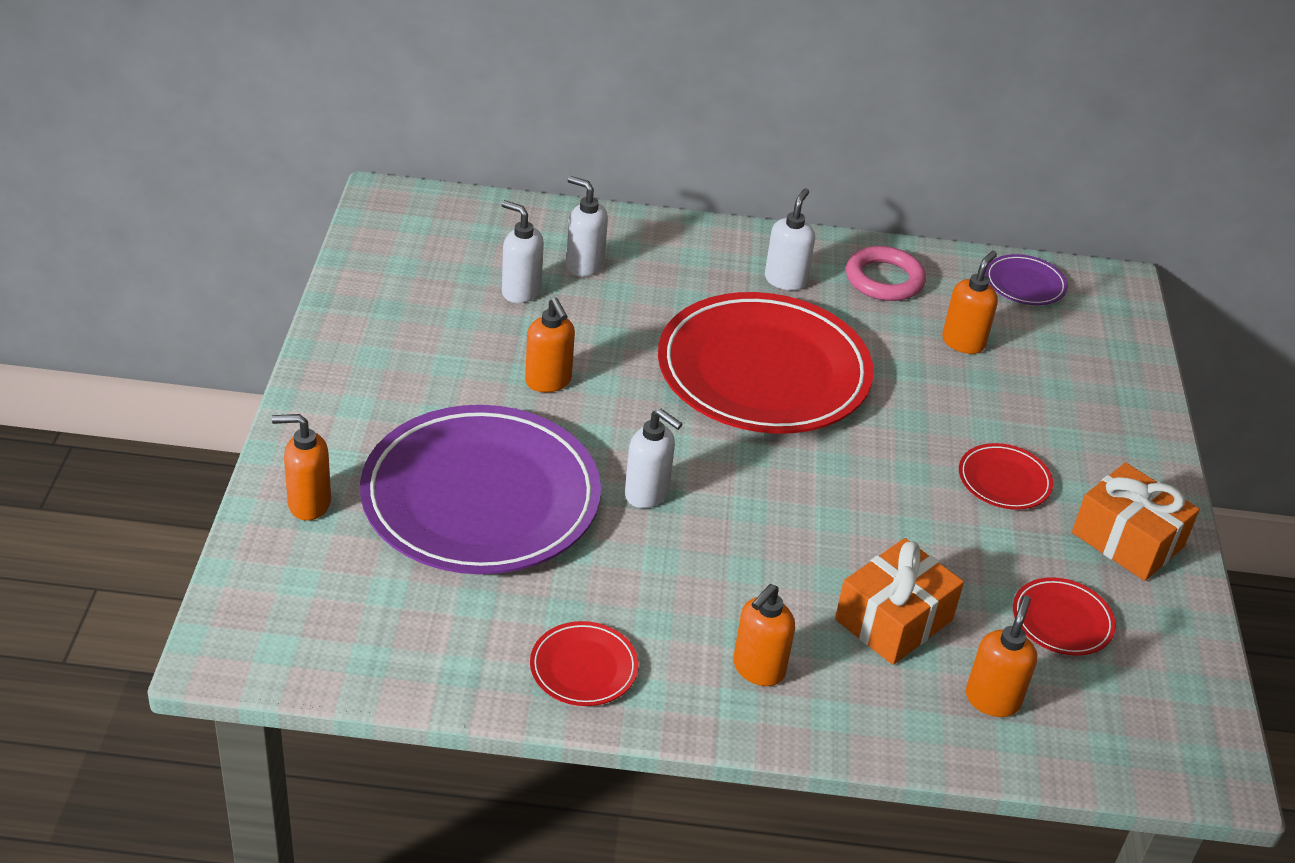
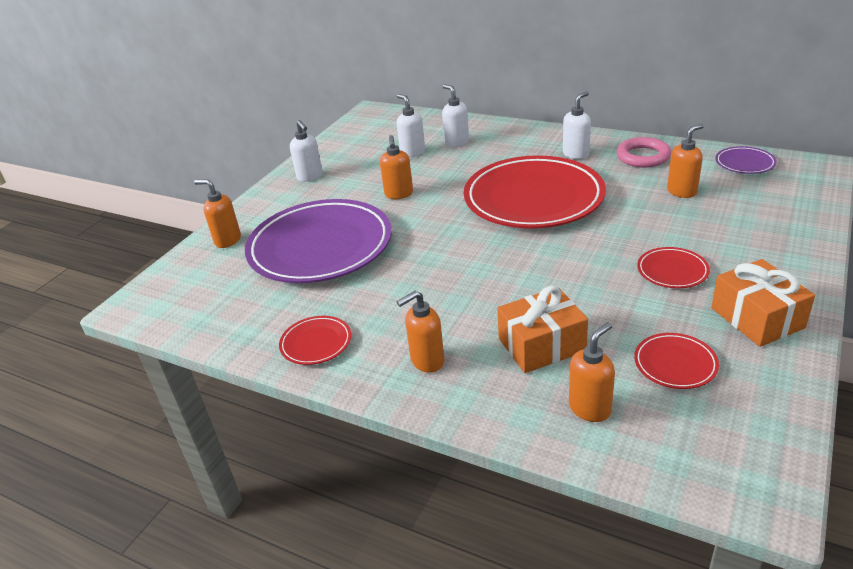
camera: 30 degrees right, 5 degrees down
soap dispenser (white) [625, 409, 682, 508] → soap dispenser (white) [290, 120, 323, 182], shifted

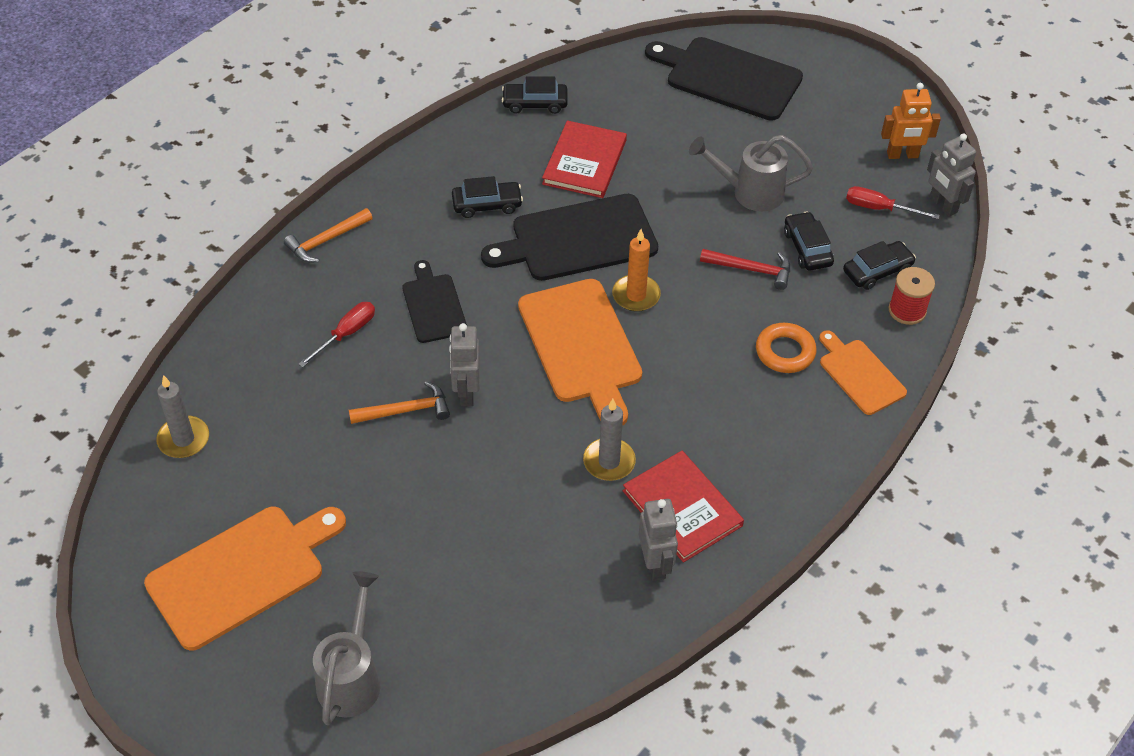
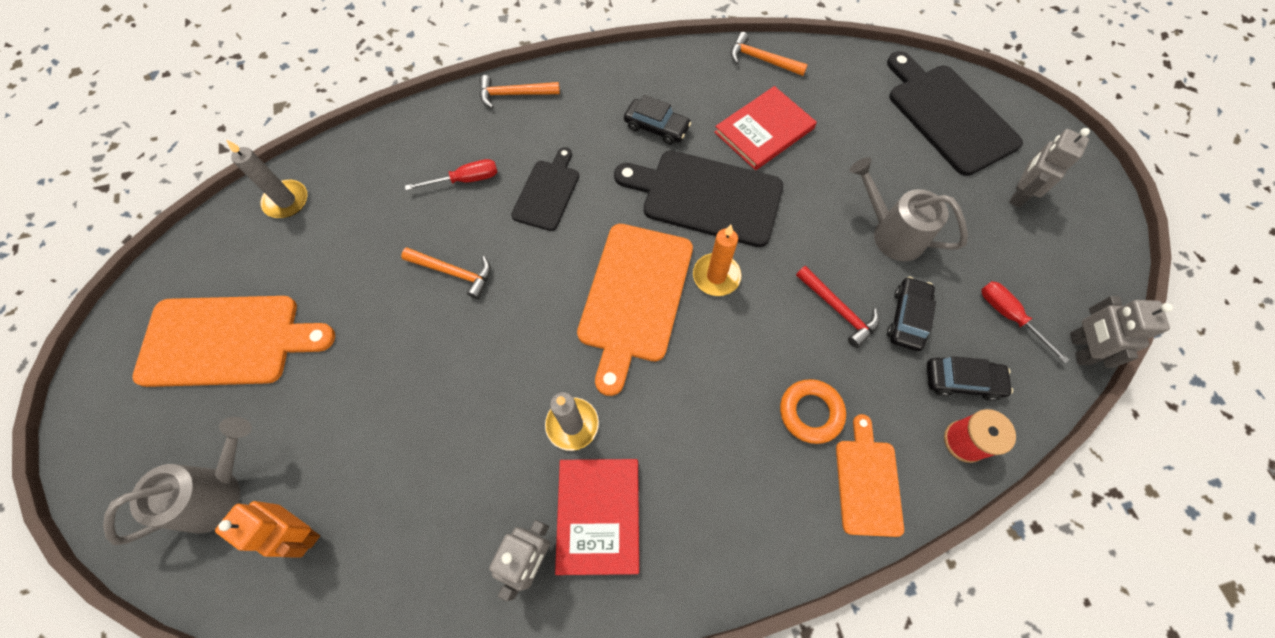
camera: 35 degrees right, 15 degrees up
robot (orange) [881, 83, 941, 159] → robot (orange) [215, 501, 320, 557], shifted
car (black) [502, 76, 568, 114] → hammer (orange) [731, 32, 808, 76]
robot (grey) [449, 323, 480, 406] → robot (grey) [1009, 128, 1090, 208], shifted

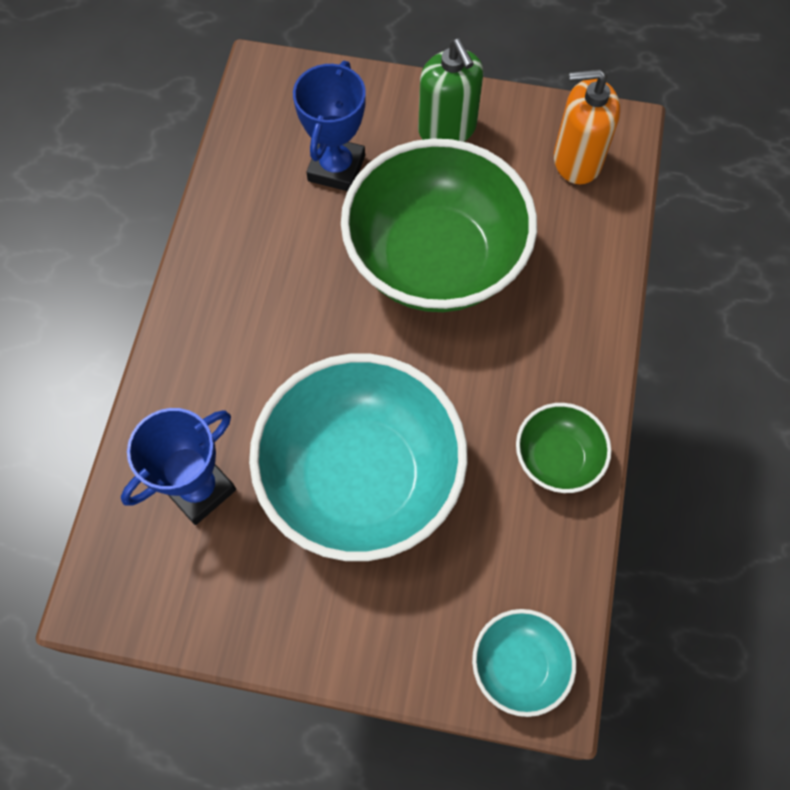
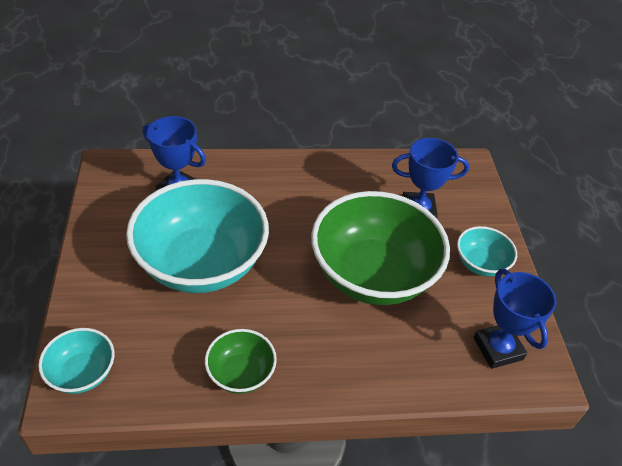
camera: 70 degrees right, 20 degrees down
soap dispenser (green) [418, 38, 483, 142] → bowl (turquoise) [457, 226, 517, 276]
soap dispenser (orange) [554, 69, 620, 184] → trophy (blue) [474, 269, 556, 369]

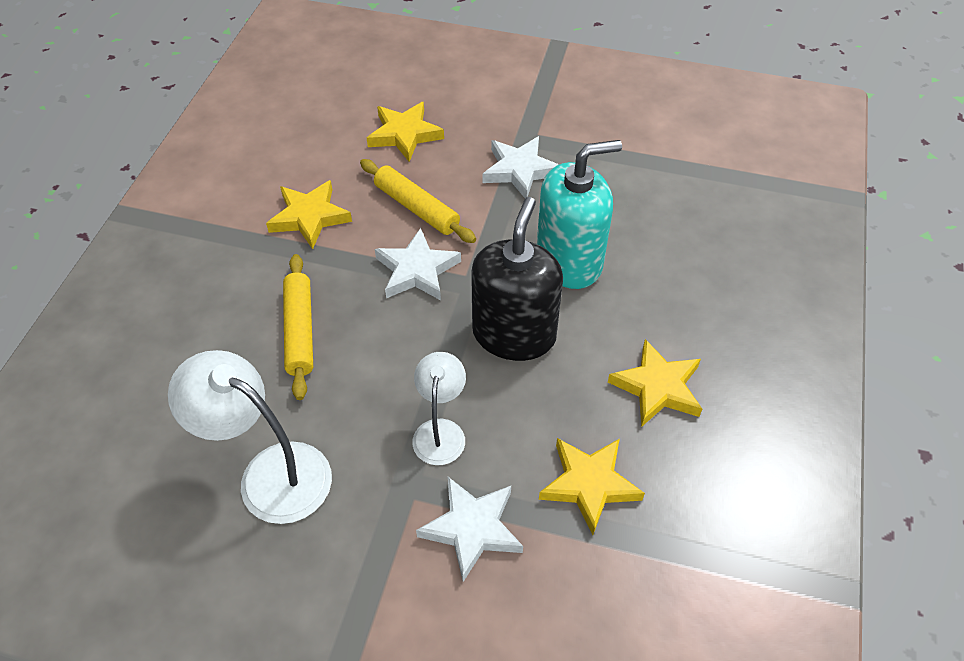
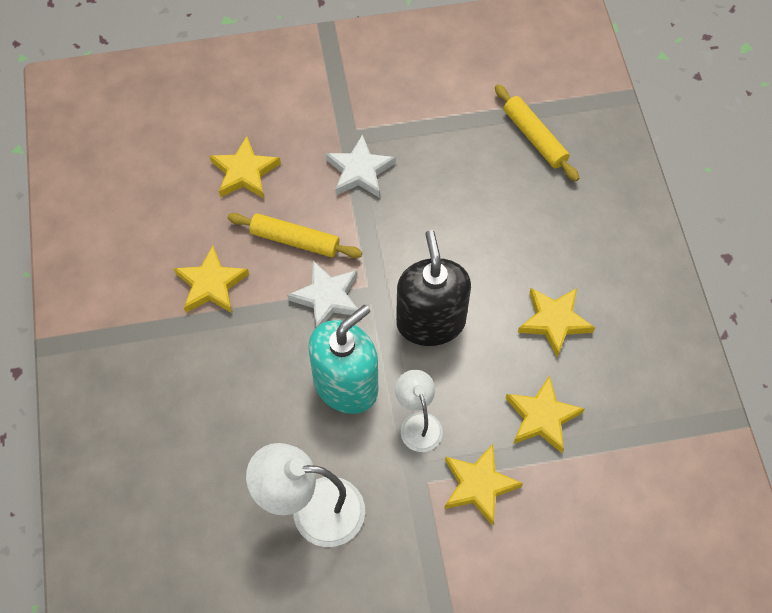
camera: 25 degrees left, 10 degrees up
soap dispenser (turquoise) [537, 140, 622, 289] → soap dispenser (turquoise) [308, 305, 378, 414], shifted
star (white) [416, 477, 523, 582] → star (yellow) [445, 444, 523, 526]
rolling pin (yellow) [283, 254, 313, 400] → rolling pin (yellow) [495, 84, 579, 181], shifted

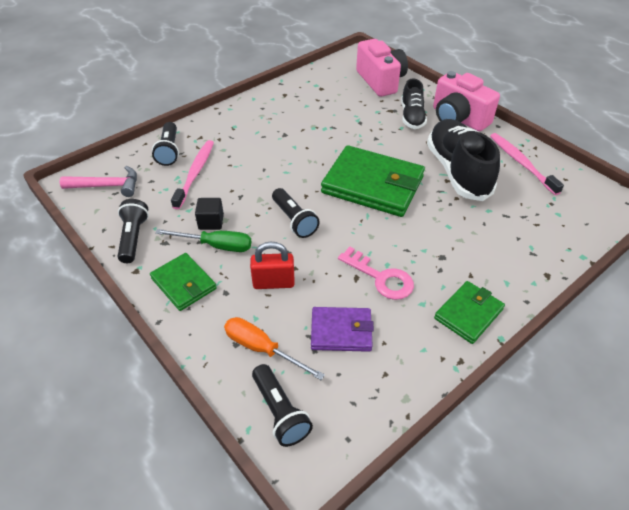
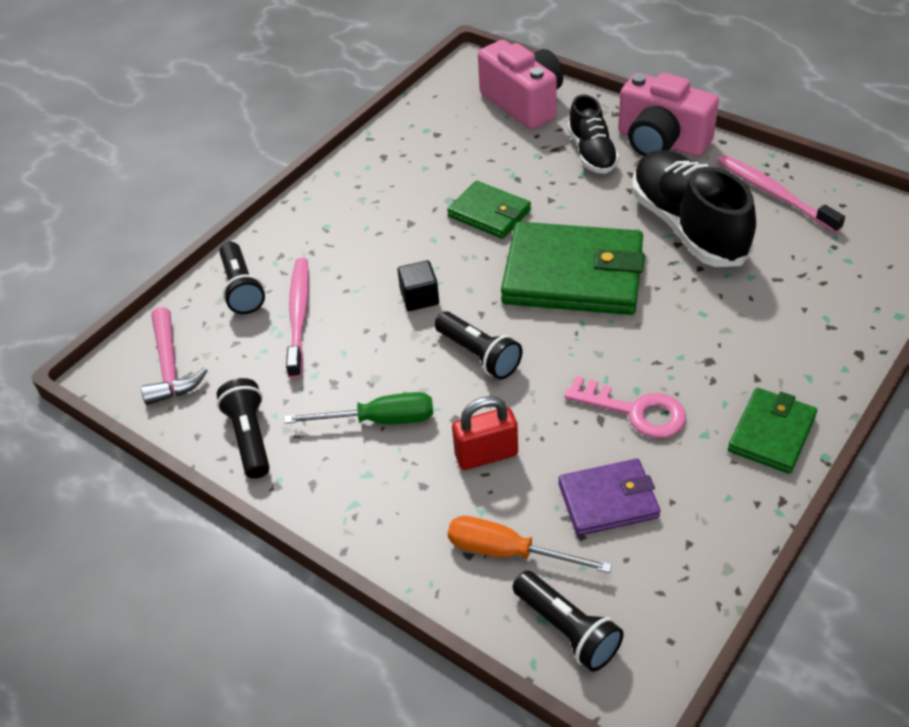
camera: 10 degrees left, 0 degrees up
hammer (pink) [60, 166, 137, 197] → hammer (pink) [141, 307, 208, 405], 90 degrees clockwise
cube (black) [195, 198, 224, 230] → cube (black) [397, 260, 439, 311], shifted
wallet (green) [150, 253, 217, 311] → wallet (green) [447, 181, 531, 239], shifted

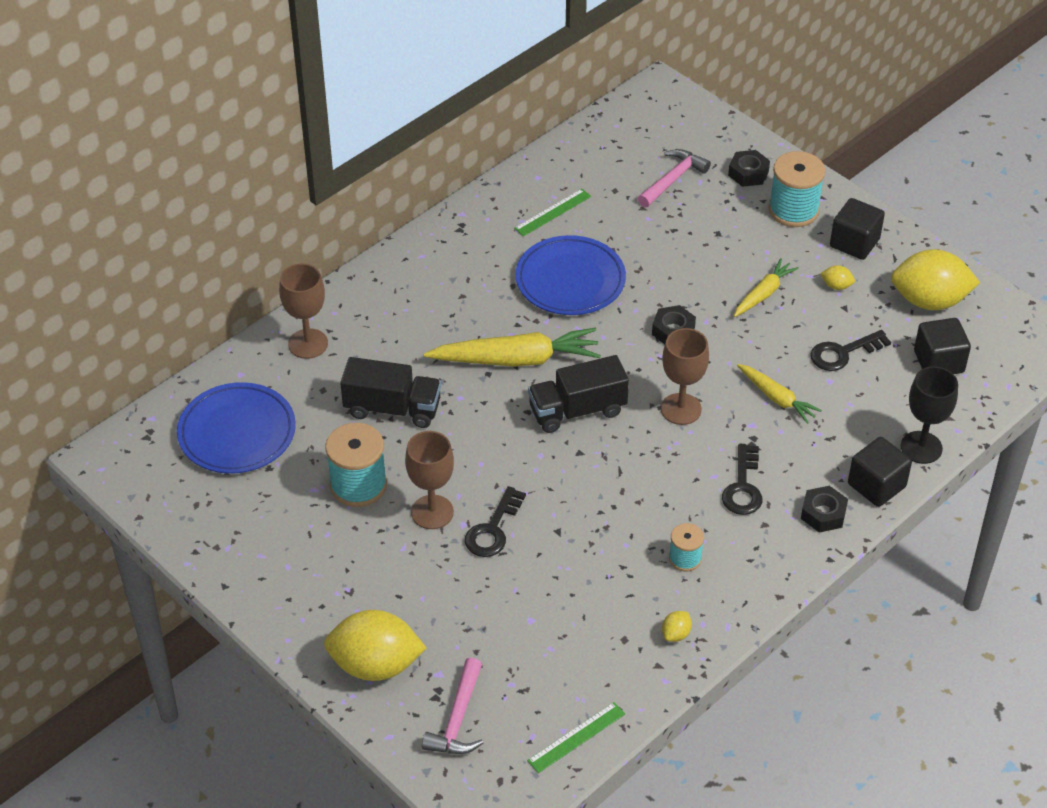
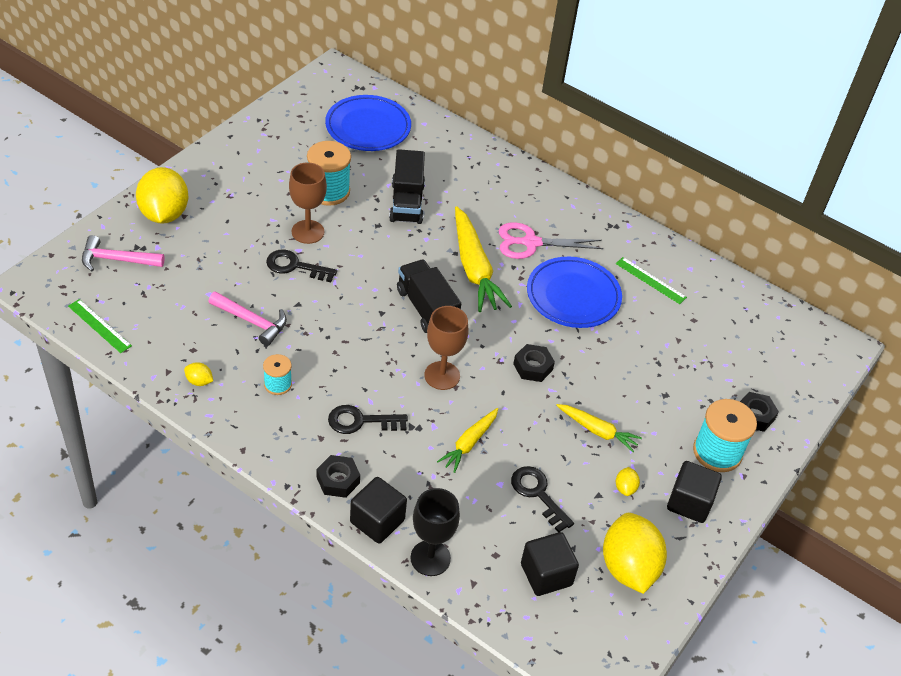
camera: 75 degrees right, 0 degrees up
hammer (pink) [638, 149, 711, 207] → hammer (pink) [208, 292, 287, 346], shifted
- → scissors (pink) [499, 222, 603, 259]
goblet (brown) [279, 263, 328, 359] → -

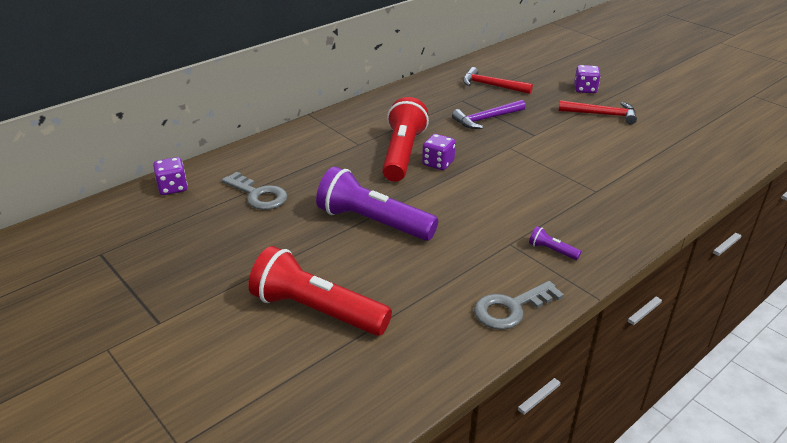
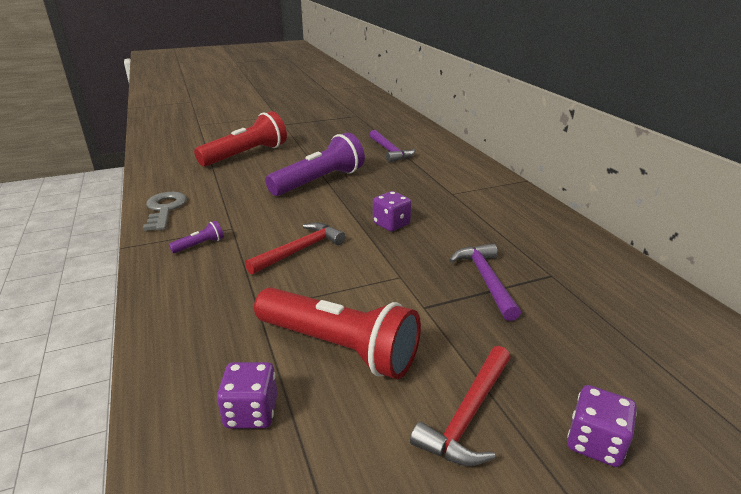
camera: 110 degrees right, 5 degrees down
dice (purple) [153, 157, 187, 195] → dice (purple) [217, 362, 278, 428], shifted
hammer (red) [463, 67, 533, 94] → hammer (red) [245, 222, 345, 275], shifted
flashlight (red) [382, 97, 429, 182] → flashlight (red) [254, 287, 421, 379], shifted
key (grey) [222, 172, 287, 210] → hammer (purple) [369, 130, 416, 163]

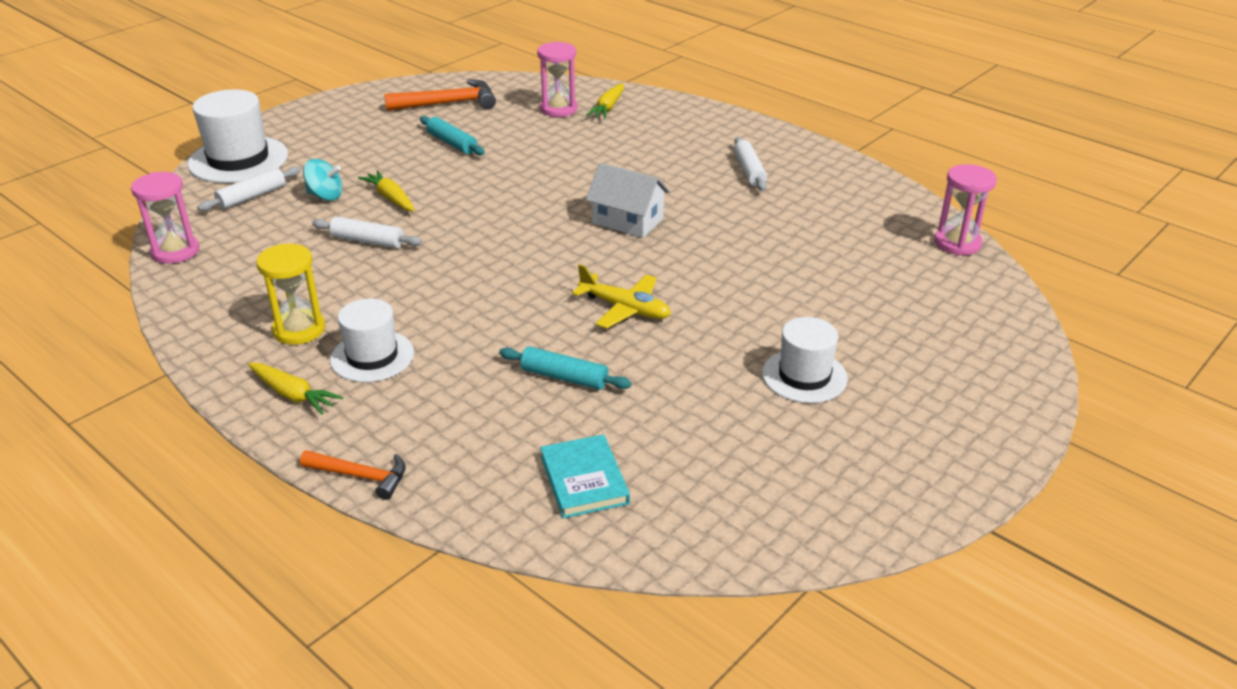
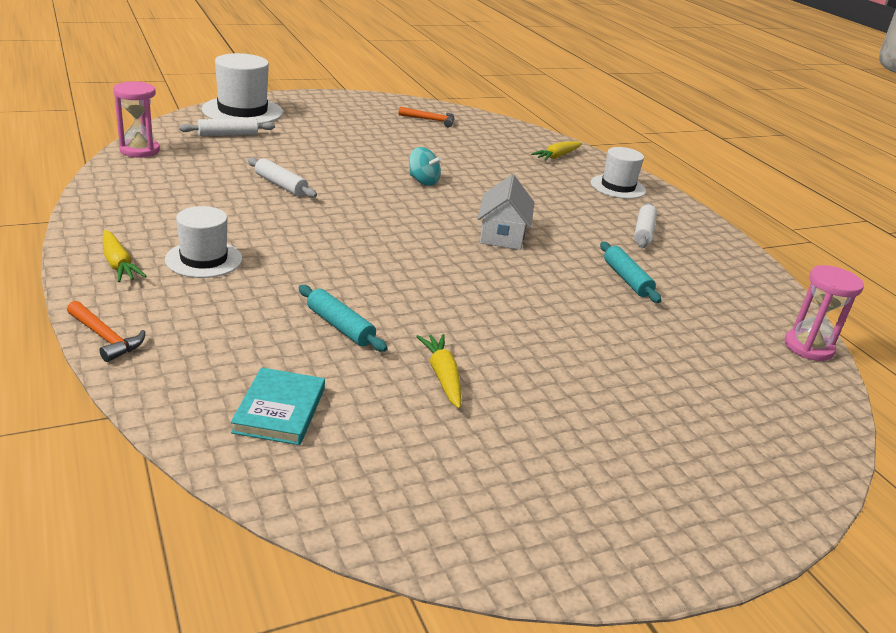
camera: 20 degrees right, 5 degrees down
hammer (orange) [384, 79, 496, 111] → hammer (orange) [398, 107, 455, 127], x0.62
spinning top (turquoise) [303, 159, 343, 201] → spinning top (turquoise) [409, 147, 442, 186], shifted
carrot (yellow) [358, 170, 415, 211] → carrot (yellow) [416, 334, 461, 409], shifted
house (white) [586, 163, 670, 238] → house (white) [477, 175, 535, 250], 45 degrees clockwise
hat (white) [762, 317, 848, 403] → hat (white) [591, 147, 646, 199], shifted
rolling pin (turquoise) [420, 116, 485, 155] → rolling pin (turquoise) [600, 242, 661, 303], shifted
hourglass (yellow) [256, 244, 325, 345] → -
hourglass (pink) [537, 42, 577, 117] → -
plane (yellow) [572, 264, 671, 329] → -

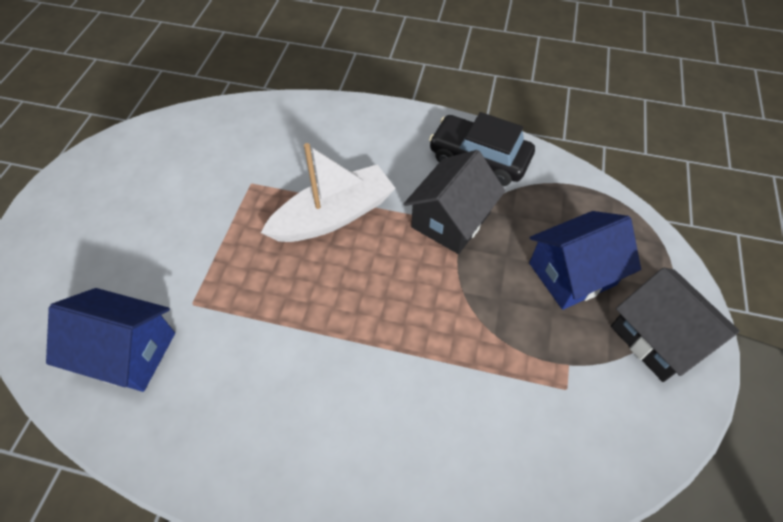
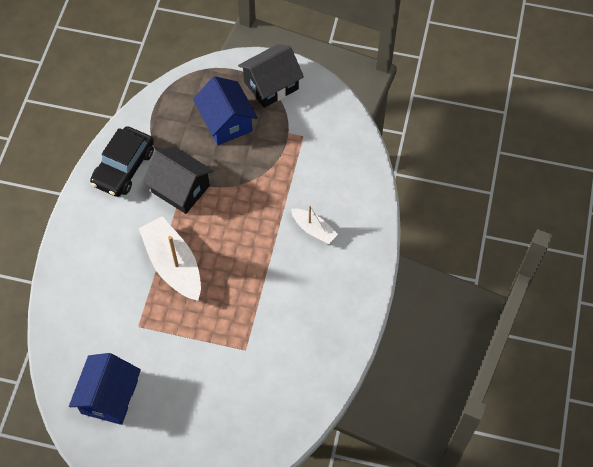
camera: 90 degrees left, 5 degrees up
house (blue) [46, 288, 175, 392] → house (blue) [69, 353, 141, 425], shifted
- → boat (white) [291, 205, 338, 244]

